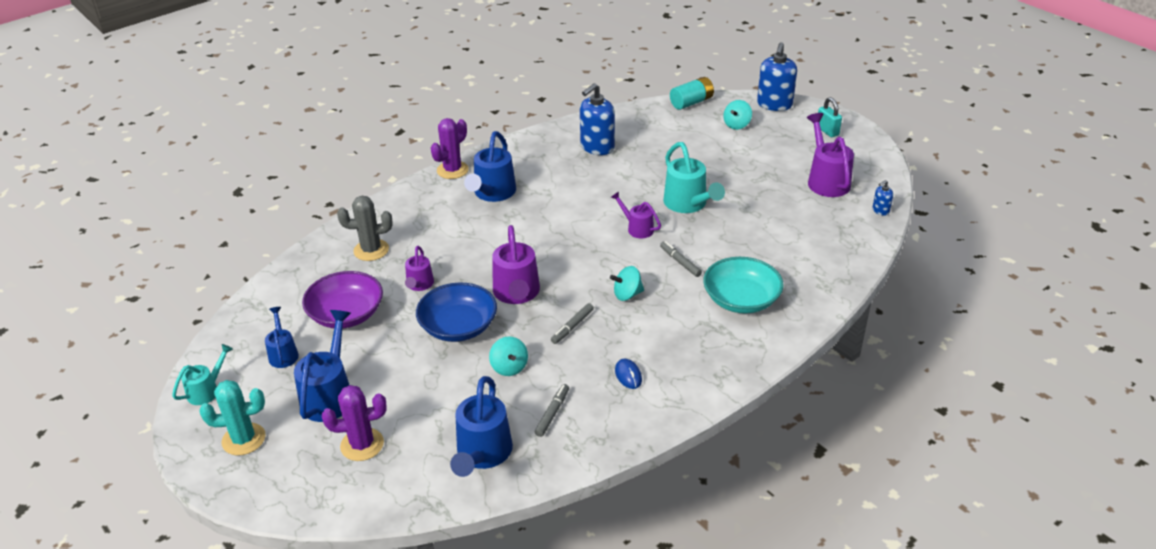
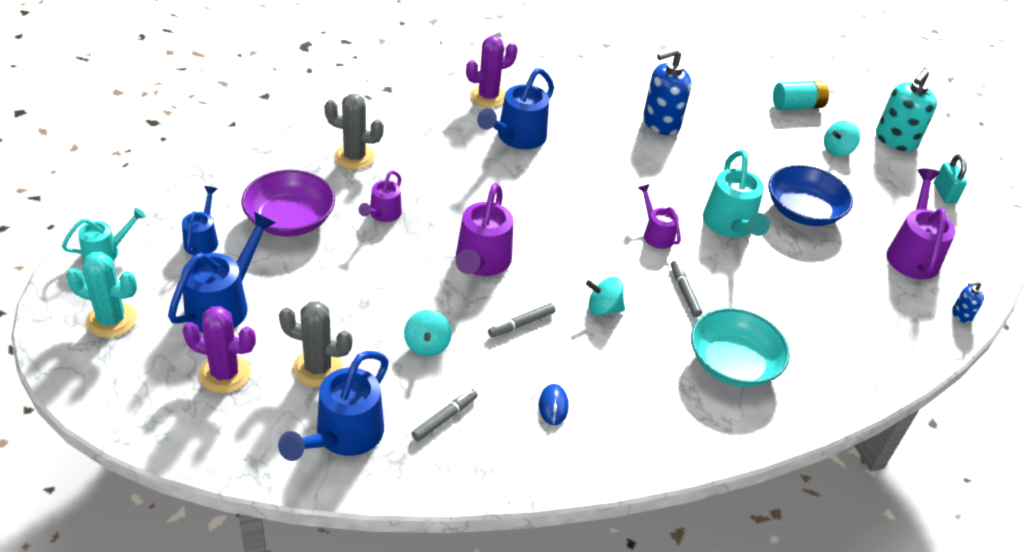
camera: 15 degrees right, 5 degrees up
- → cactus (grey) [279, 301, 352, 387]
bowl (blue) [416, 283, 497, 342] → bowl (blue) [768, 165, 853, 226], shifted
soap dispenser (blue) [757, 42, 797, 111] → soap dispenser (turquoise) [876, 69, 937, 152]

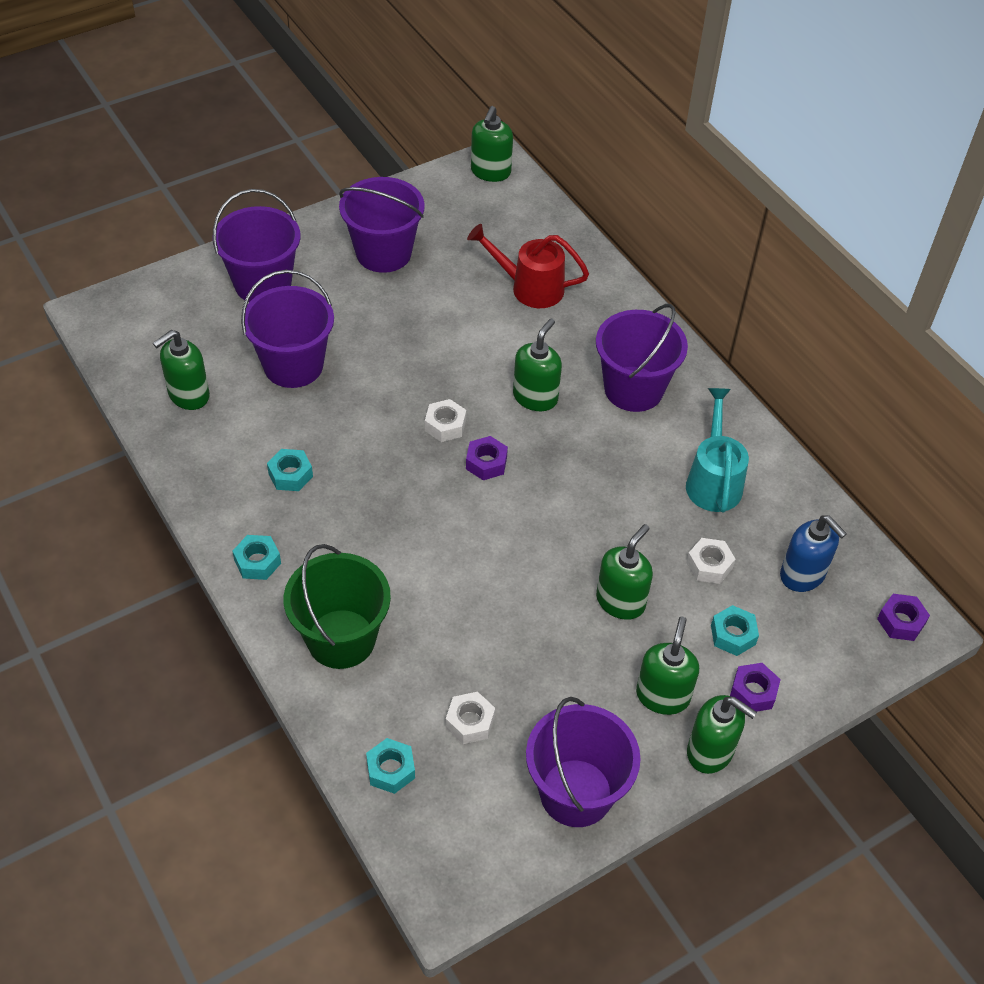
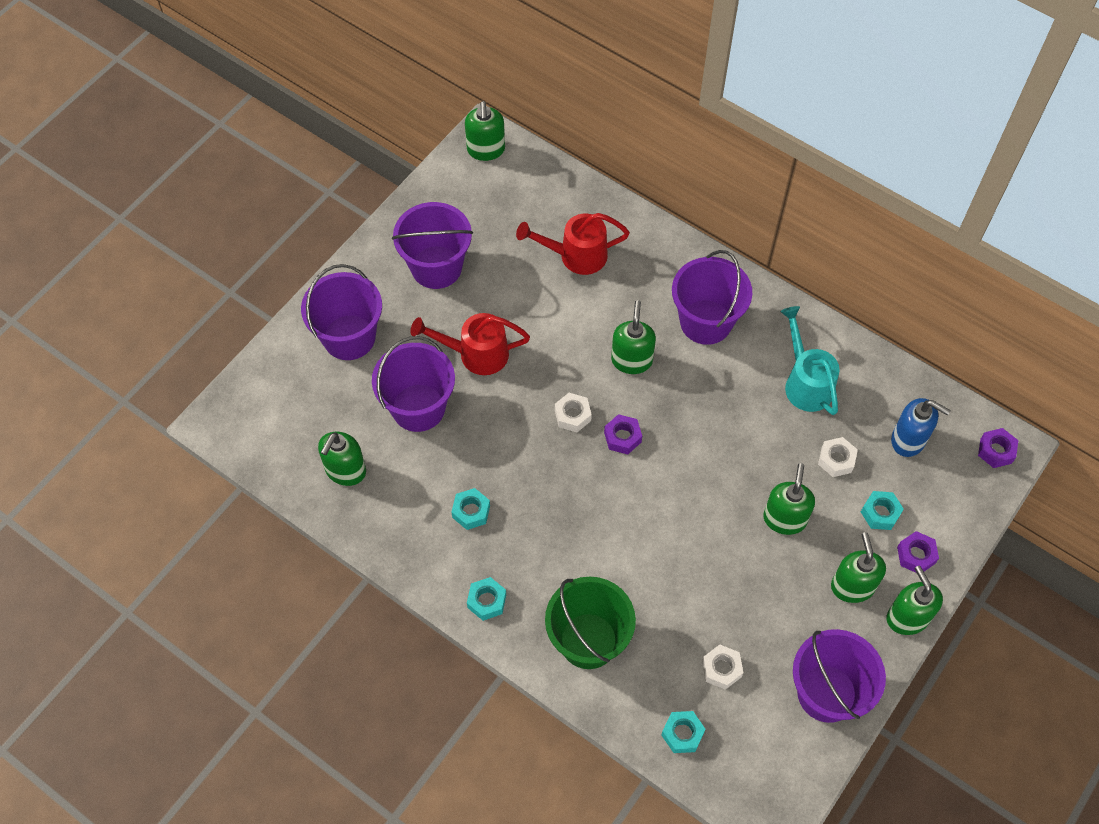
camera: 20 degrees left, 10 degrees up
- → watering can (red) [411, 313, 530, 375]
soap dispenser (green) [687, 695, 757, 774] → soap dispenser (green) [887, 566, 943, 635], 120 degrees counterclockwise

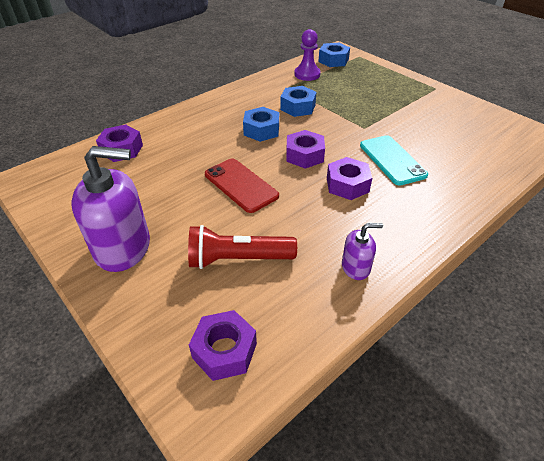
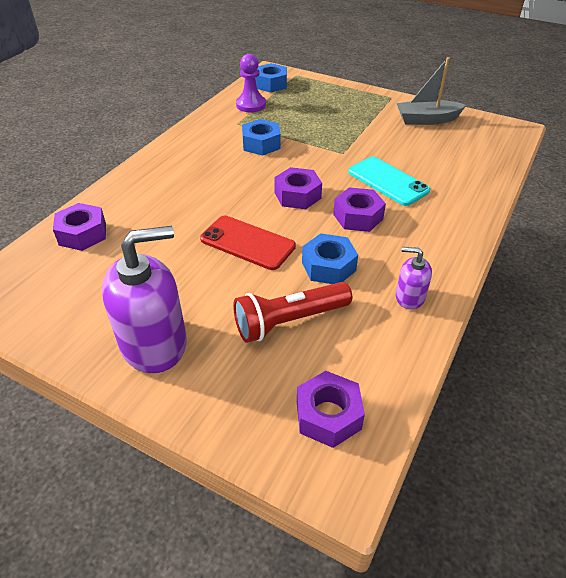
camera: 20 degrees left, 0 degrees up
nut (blue) [243, 107, 279, 142] → nut (blue) [302, 233, 358, 284], shifted
soap dispenser (purple) [342, 223, 383, 280] → soap dispenser (purple) [396, 247, 432, 310], 135 degrees counterclockwise
- → boat (grey) [397, 57, 466, 125]

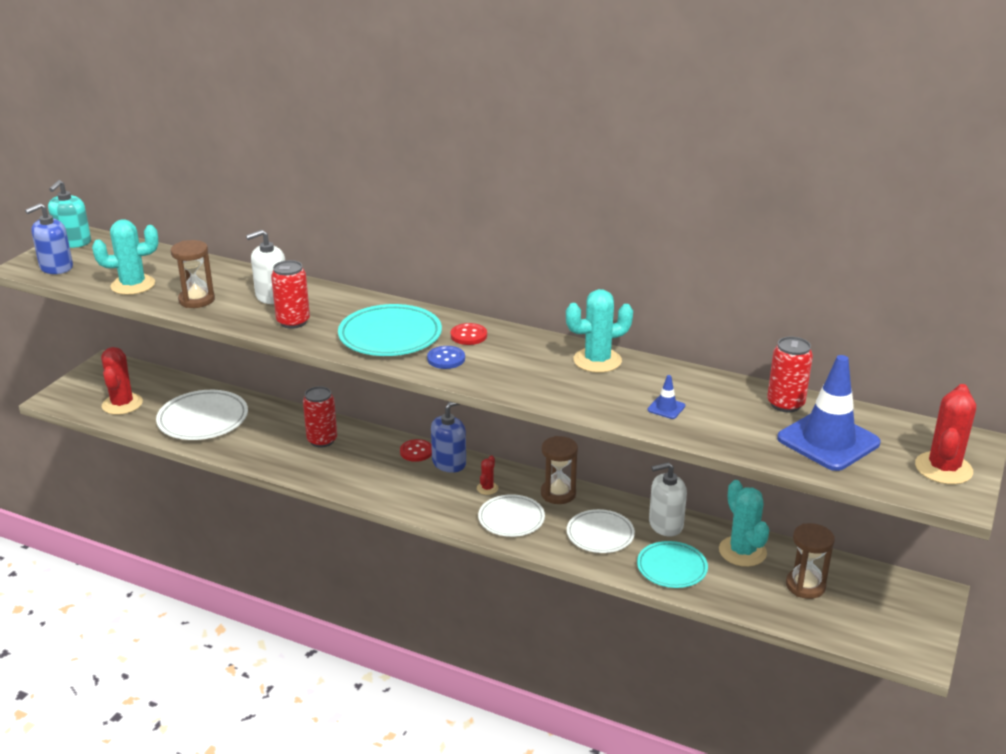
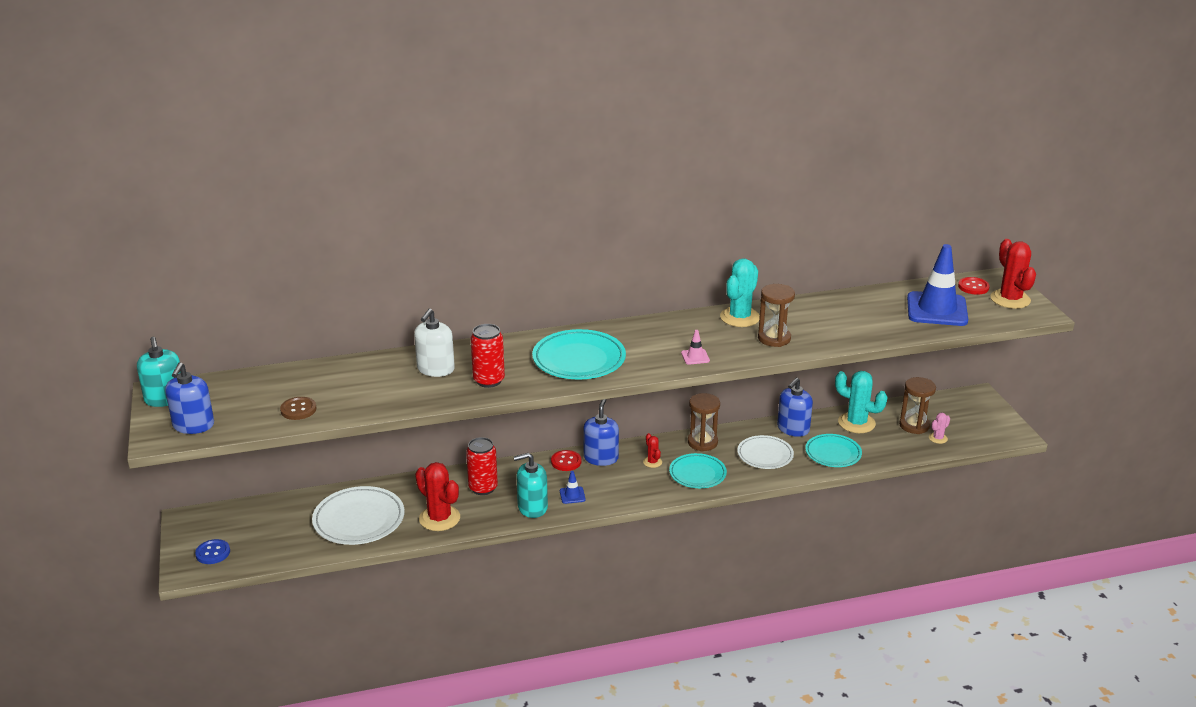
camera: 40 degrees left, 0 degrees up
button (blue) [427, 346, 465, 369] → button (blue) [195, 539, 230, 564], shifted
cactus (turquoise) [92, 219, 158, 295] → button (brown) [280, 397, 316, 420]
cactus (red) [101, 347, 143, 415] → cactus (red) [415, 462, 460, 531], shifted
- → soap dispenser (turquoise) [514, 453, 548, 518]
traffic cone (blue) [648, 375, 685, 419] → traffic cone (blue) [560, 471, 586, 504], shifted
plate (white) [478, 494, 545, 537] → plate (turquoise) [669, 453, 727, 488]
- → traffic cone (pink) [681, 330, 710, 365]
hourglass (brown) [171, 240, 215, 308] → hourglass (brown) [758, 284, 795, 347], shifted
soap dispenser (white) [649, 462, 687, 536] → soap dispenser (blue) [777, 378, 813, 437]
- → cactus (pink) [929, 413, 950, 444]
button (red) [451, 323, 487, 345] → button (red) [958, 277, 990, 295], shifted
can (red) [767, 336, 813, 413] → -

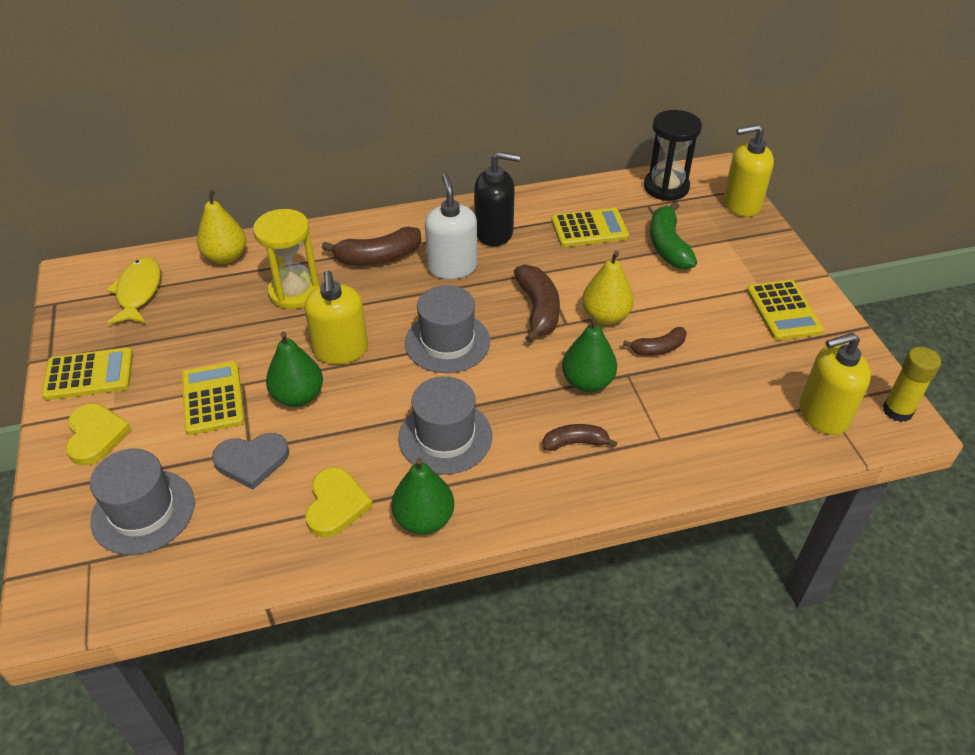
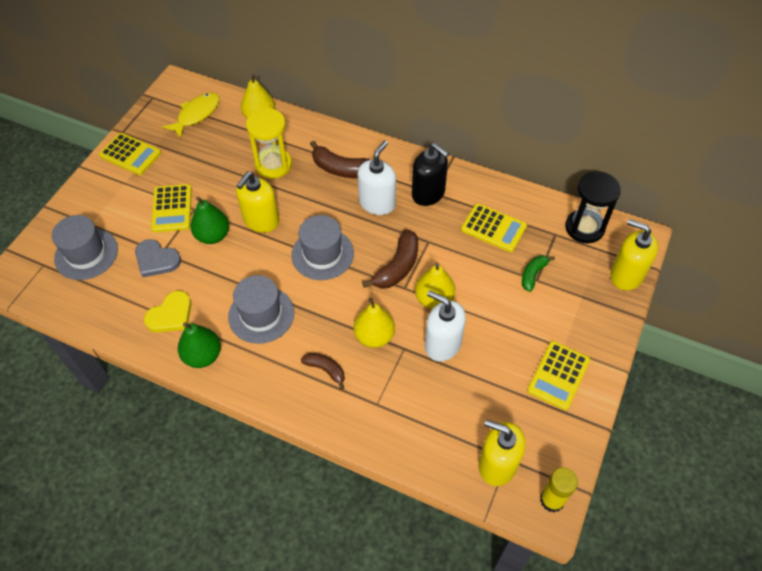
camera: 40 degrees right, 10 degrees up
calculator (yellow) [182, 362, 245, 435] → calculator (yellow) [151, 184, 192, 232], 150 degrees clockwise
pear (green) [562, 315, 617, 392] → pear (yellow) [354, 297, 395, 348]
banana (brown) [623, 327, 687, 356] → soap dispenser (white) [425, 291, 466, 362]
banana (green) [650, 202, 697, 270] → banana (green) [522, 255, 555, 292], x0.61
heart (yellow) [66, 403, 131, 465] → -

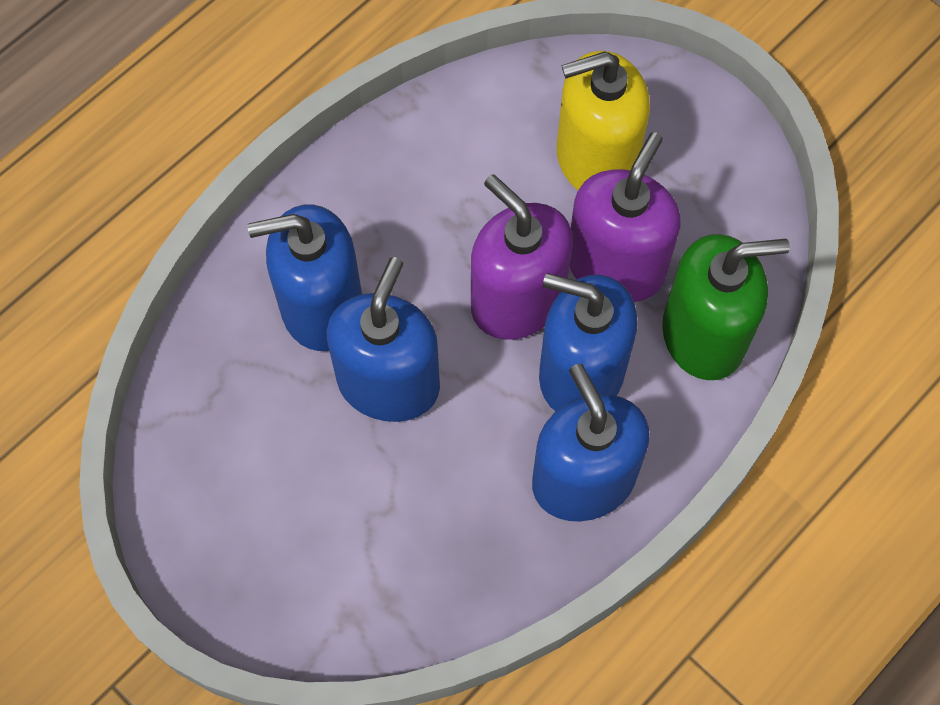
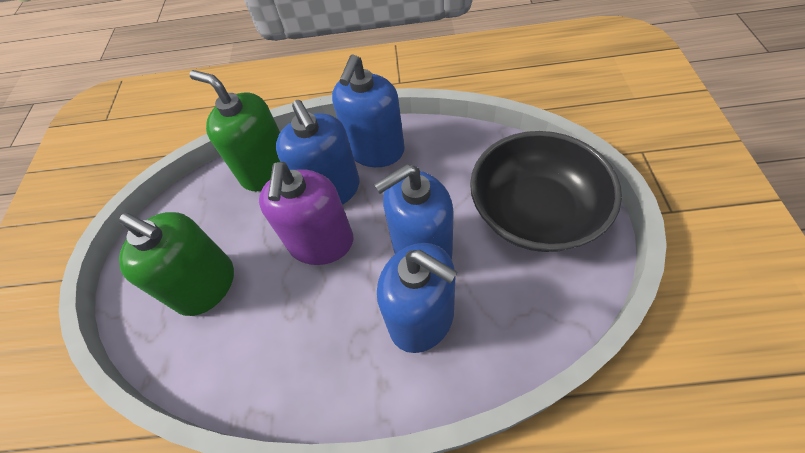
camera: 130 degrees left, 10 degrees down
soap dispenser (yellow) [557, 51, 650, 190] → soap dispenser (green) [119, 212, 234, 316]
- → bowl (black) [470, 131, 622, 252]
soap dispenser (purple) [569, 132, 680, 302] → -

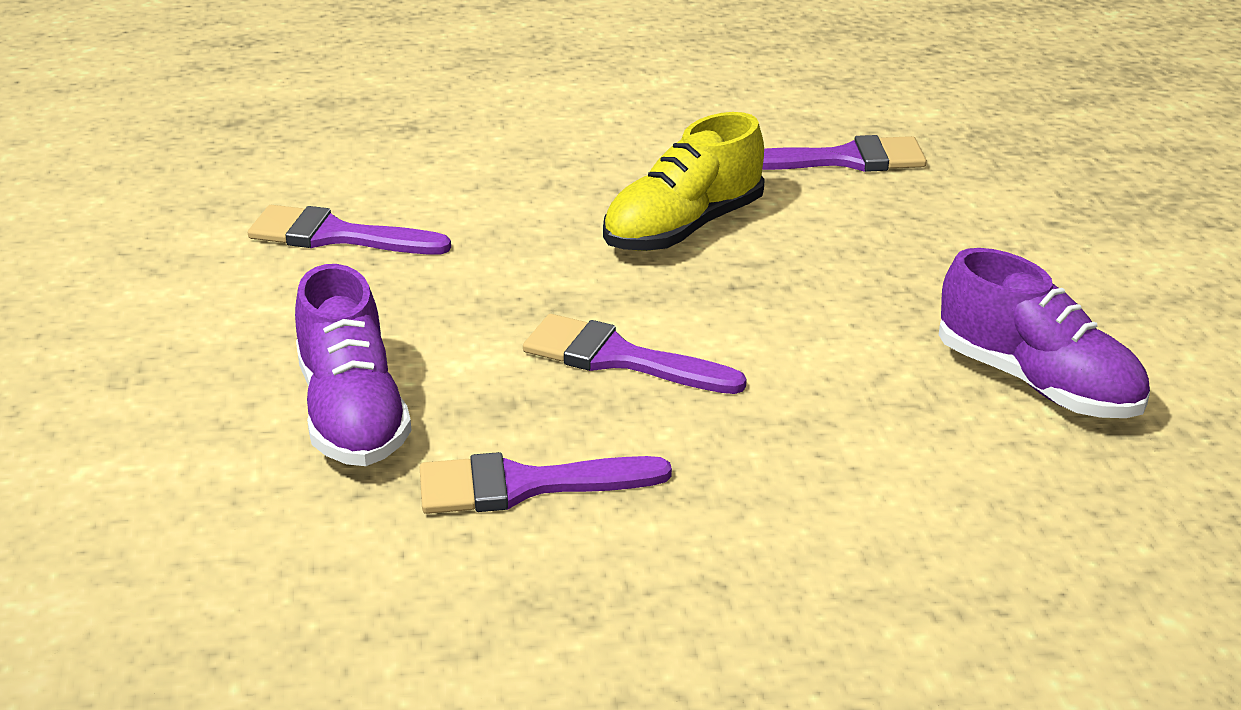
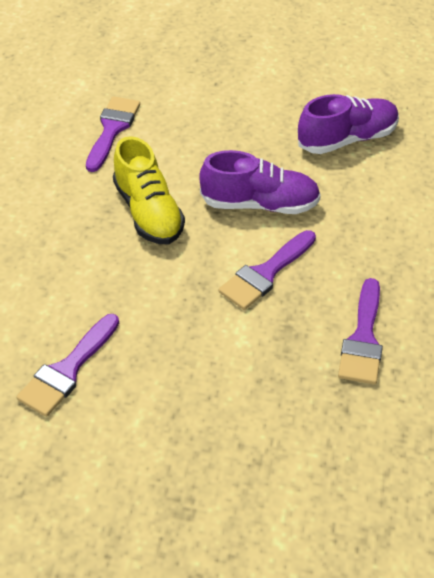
camera: 70 degrees left, 15 degrees up
shoe (purple) [295, 264, 412, 466] → shoe (purple) [199, 150, 321, 214], shifted

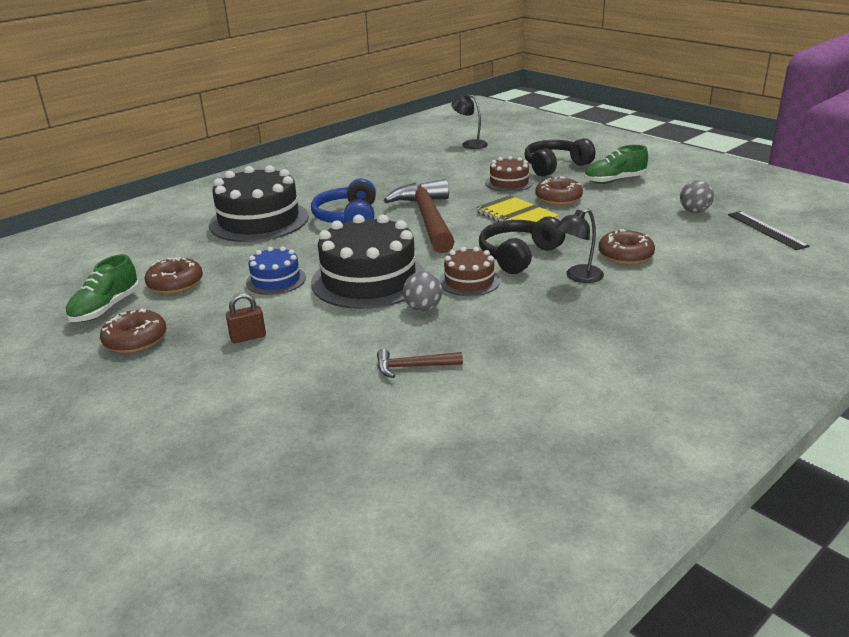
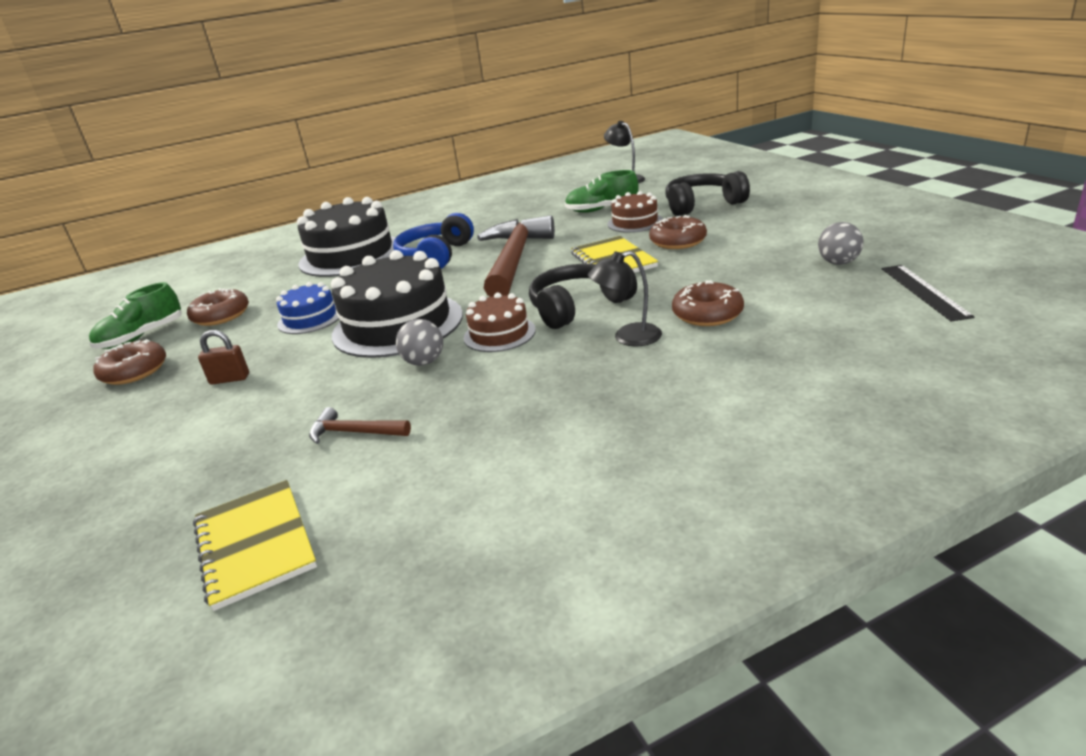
camera: 20 degrees right, 0 degrees up
- → notebook (yellow) [193, 480, 317, 611]
shoe (green) [584, 145, 648, 184] → shoe (green) [565, 170, 639, 213], shifted

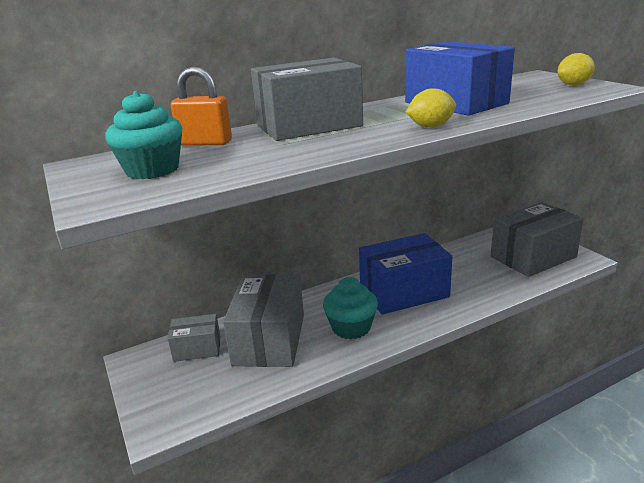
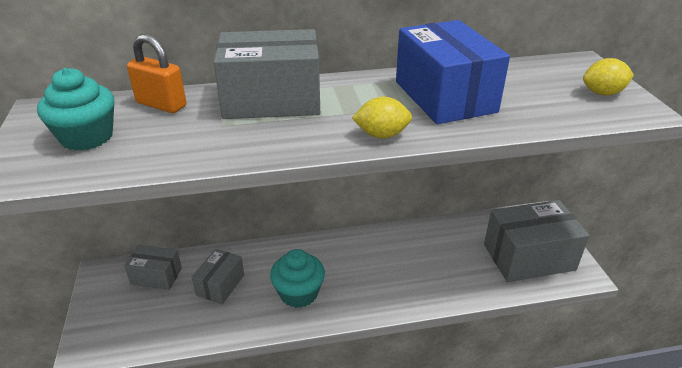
camera: 15 degrees right, 10 degrees up
box (grey) [223, 274, 304, 367] → box (grey) [192, 249, 244, 304], x0.54
box (blue) [359, 233, 452, 314] → -

